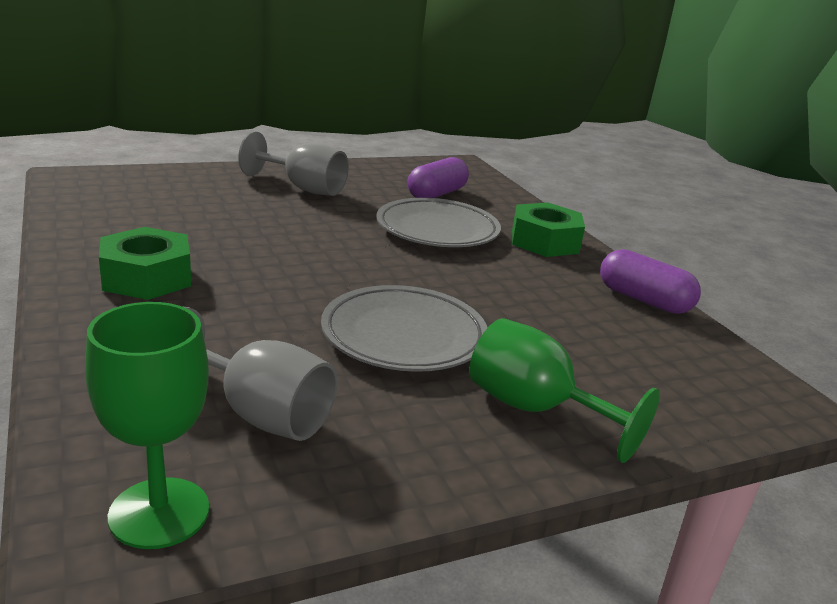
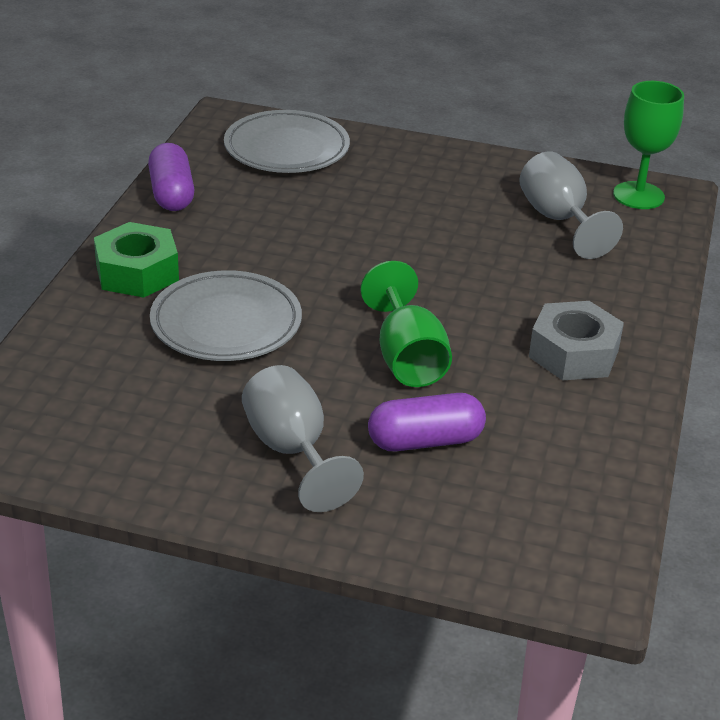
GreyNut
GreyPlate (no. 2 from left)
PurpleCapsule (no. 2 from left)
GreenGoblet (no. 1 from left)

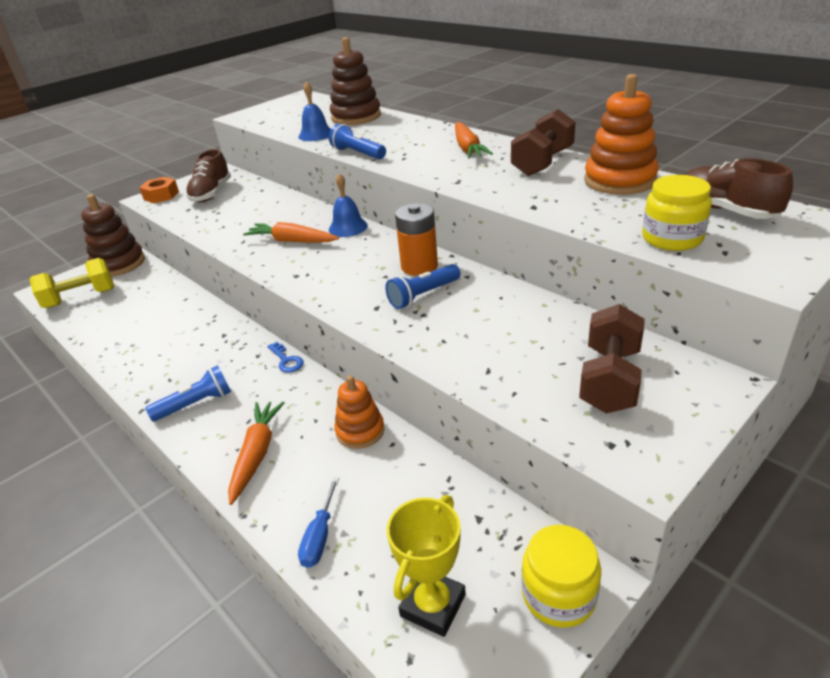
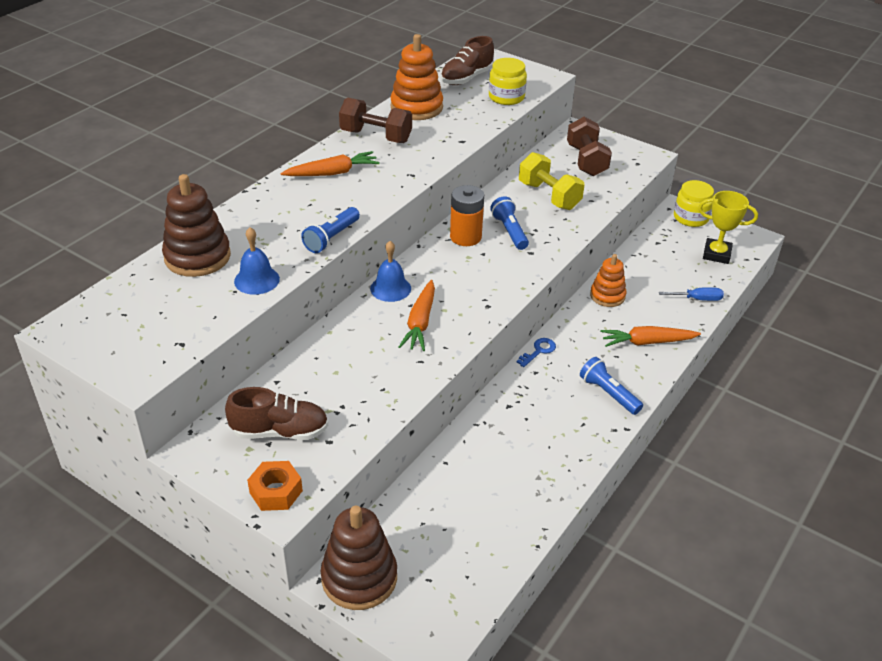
YellowDumbbell
BlueFlashlight (no. 2 from left)
BrownDumbbell (no. 2 from left)

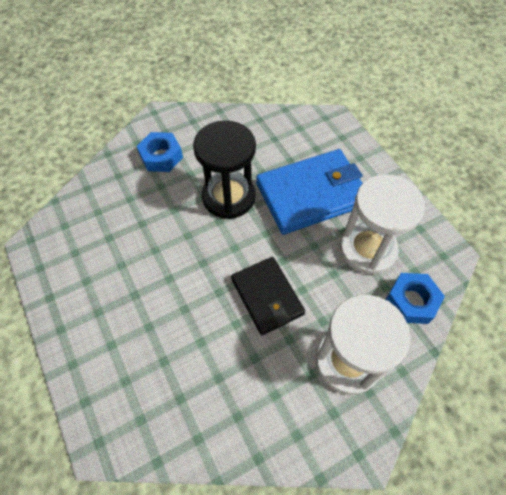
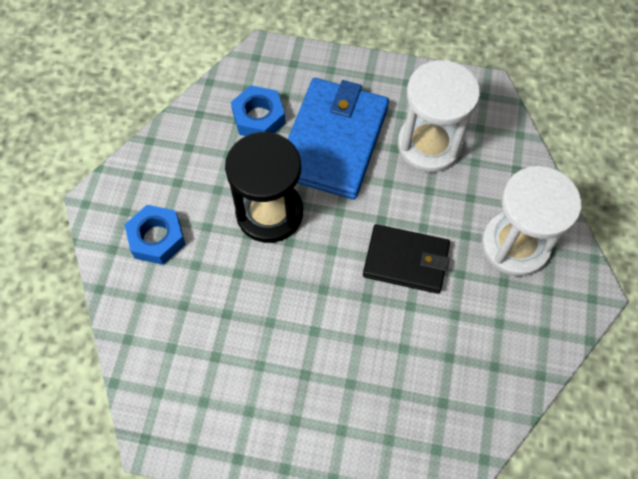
BlueNut (no. 2 from left)

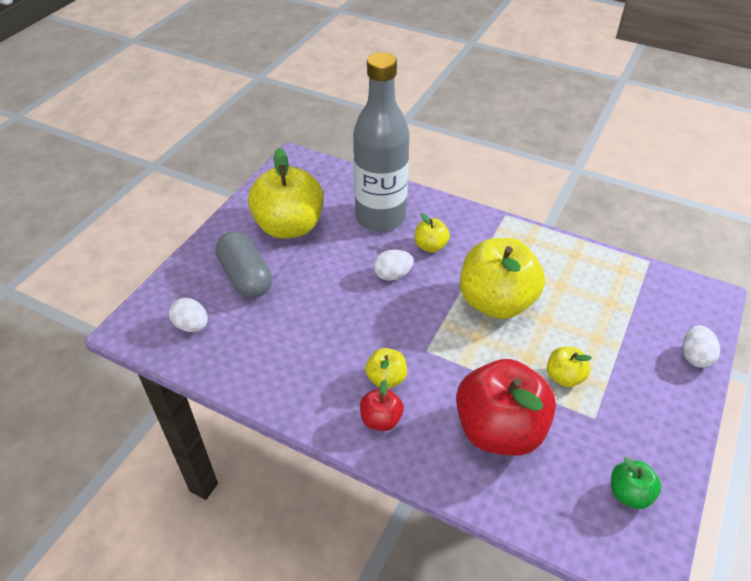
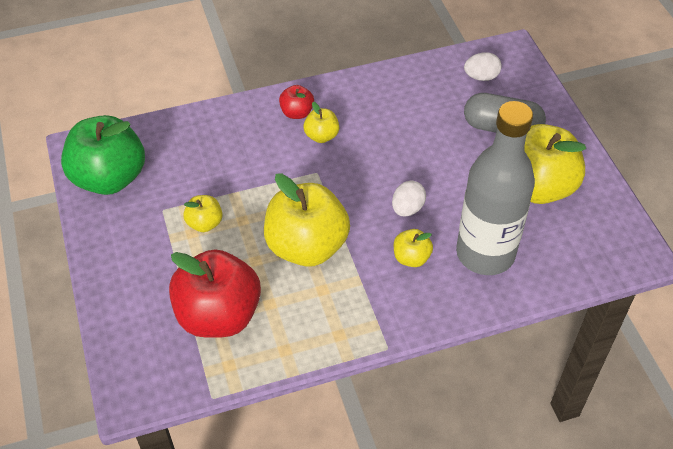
RedApple (no. 1 from left)
GreenApple
WhiteEgg (no. 3 from left in the first image)

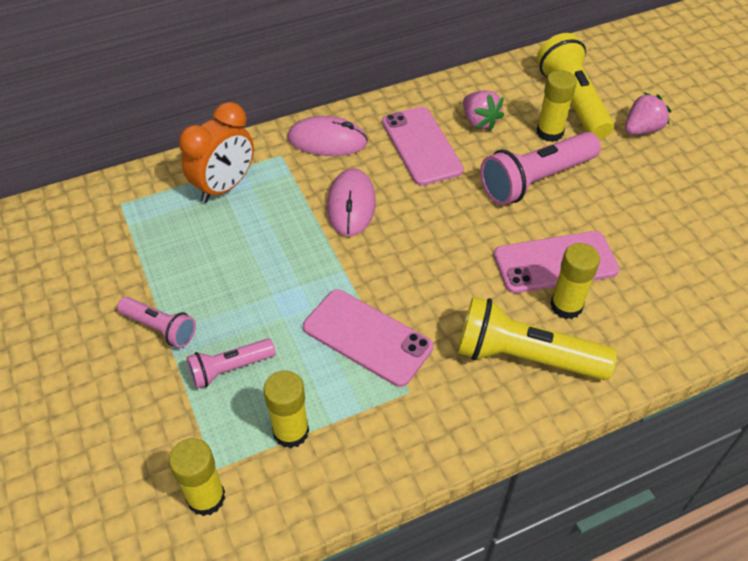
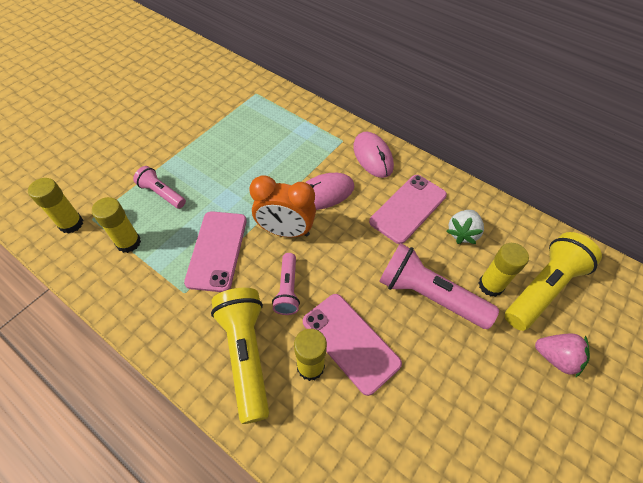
PinkFlashlight (no. 2 from left)
OrangeClock
WhiteStrawberry

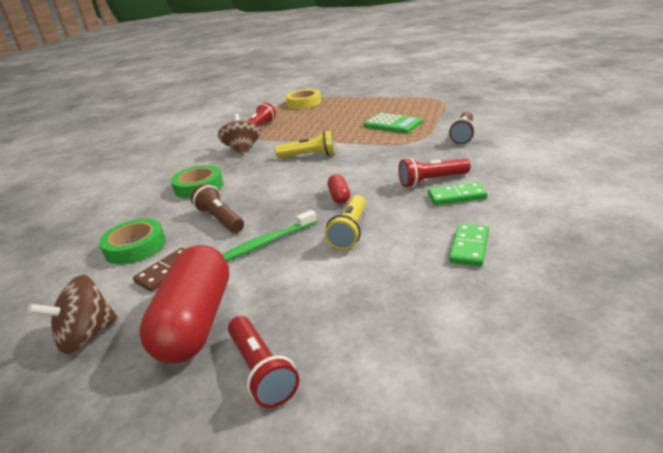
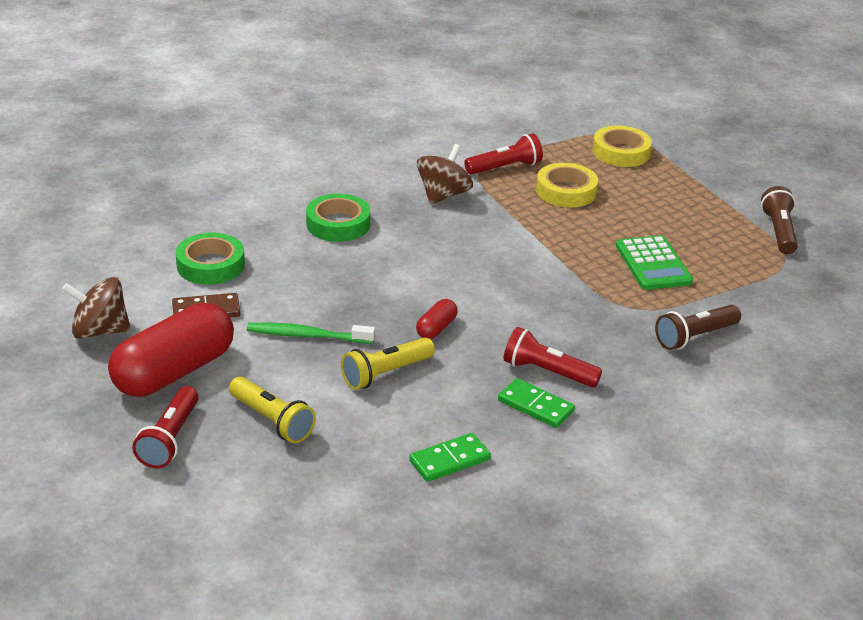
BrownFlashlight (no. 2 from left)
YellowFlashlight (no. 1 from left)
YellowTape (no. 1 from left)

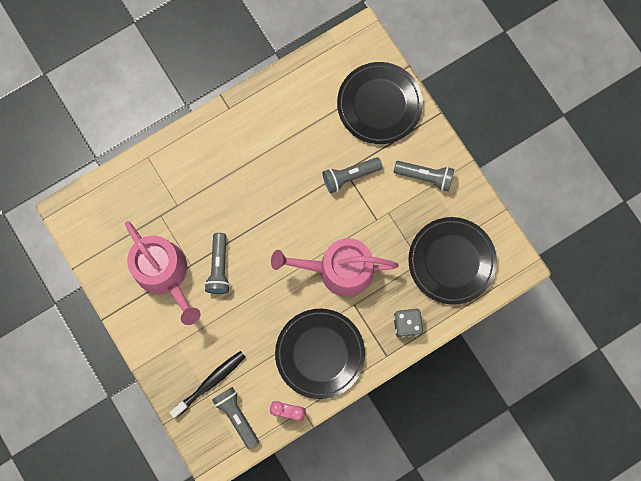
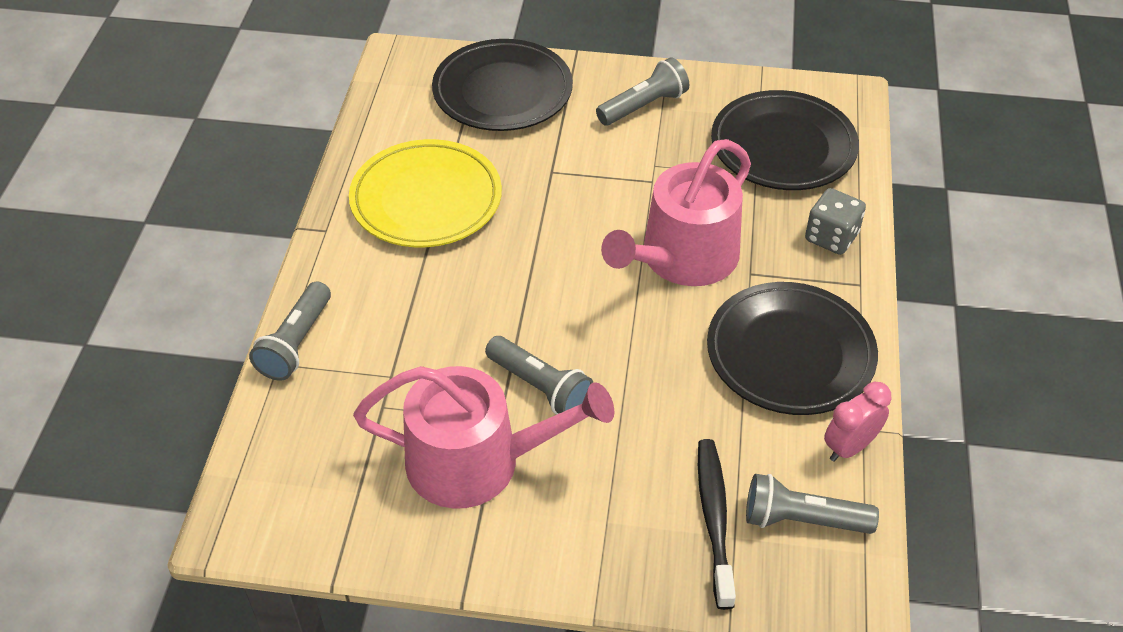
GreyFlashlight (no. 1 from left)
YellowPlate

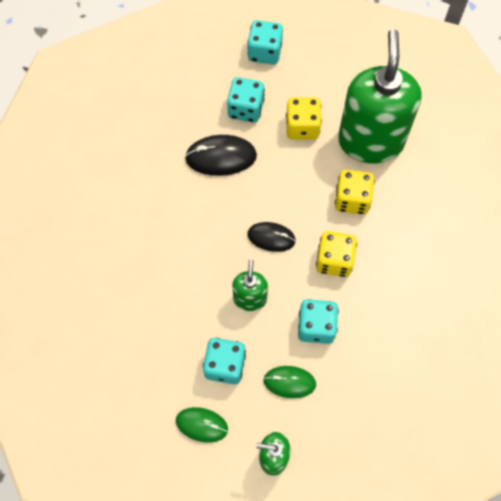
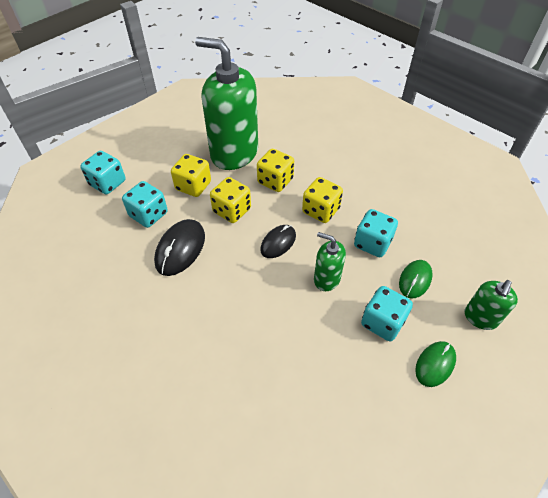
YellowDice (no. 2 from left)

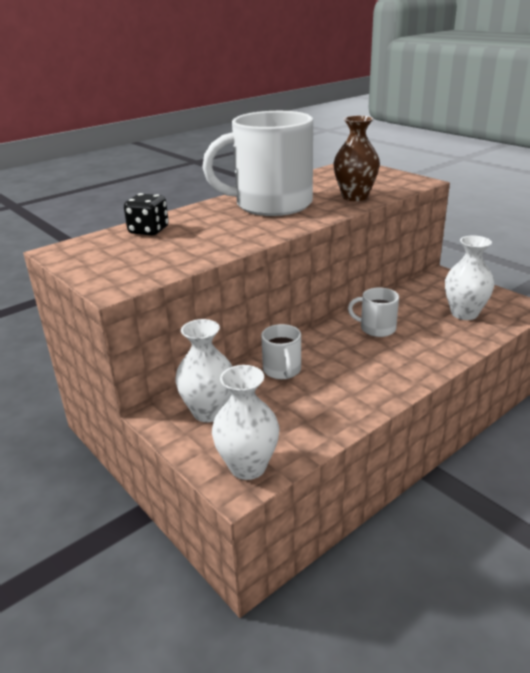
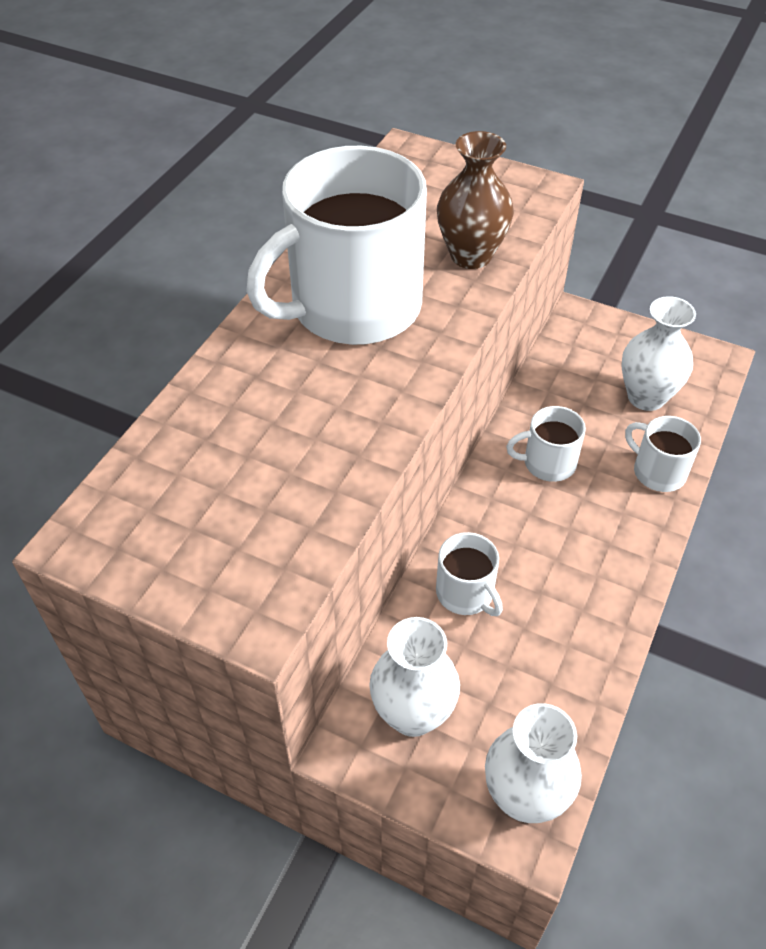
BlackDice
WhiteMug (no. 4 from left)

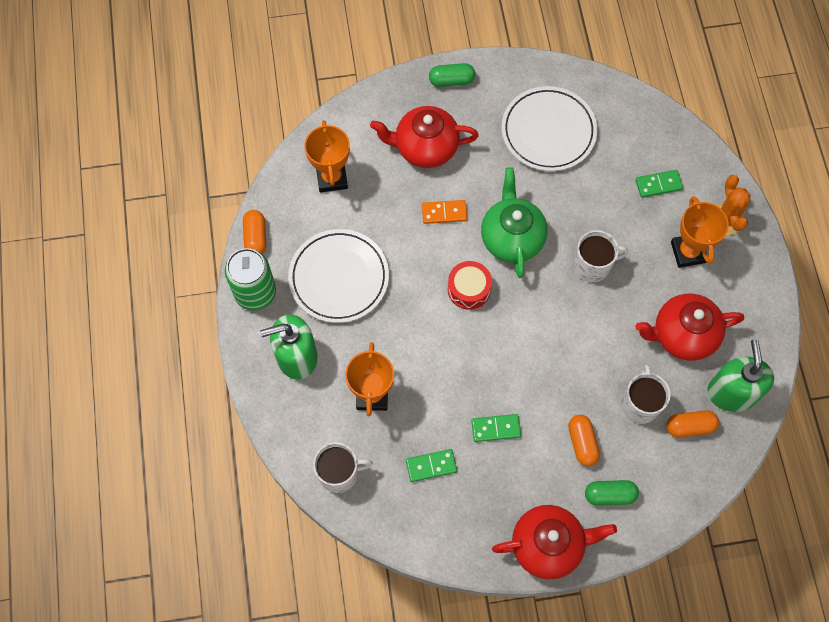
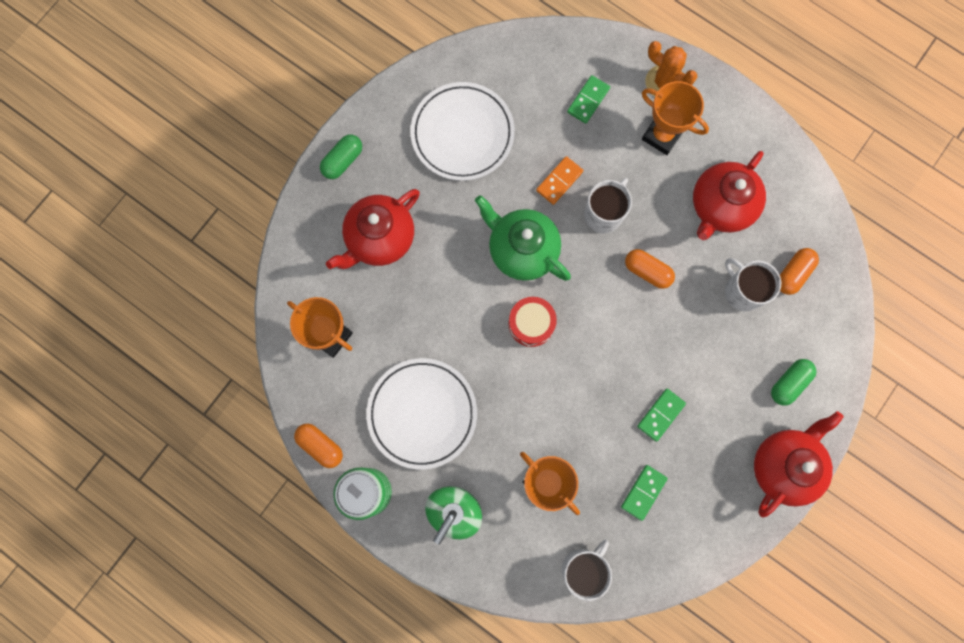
OrangeDomino
OrangeCapsule (no. 2 from left)
GreenSoapDispenser (no. 2 from left in the first image)

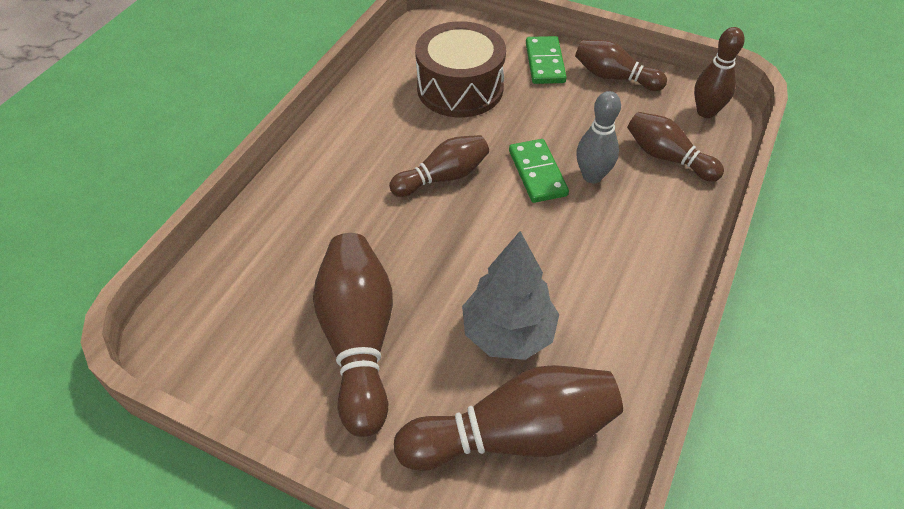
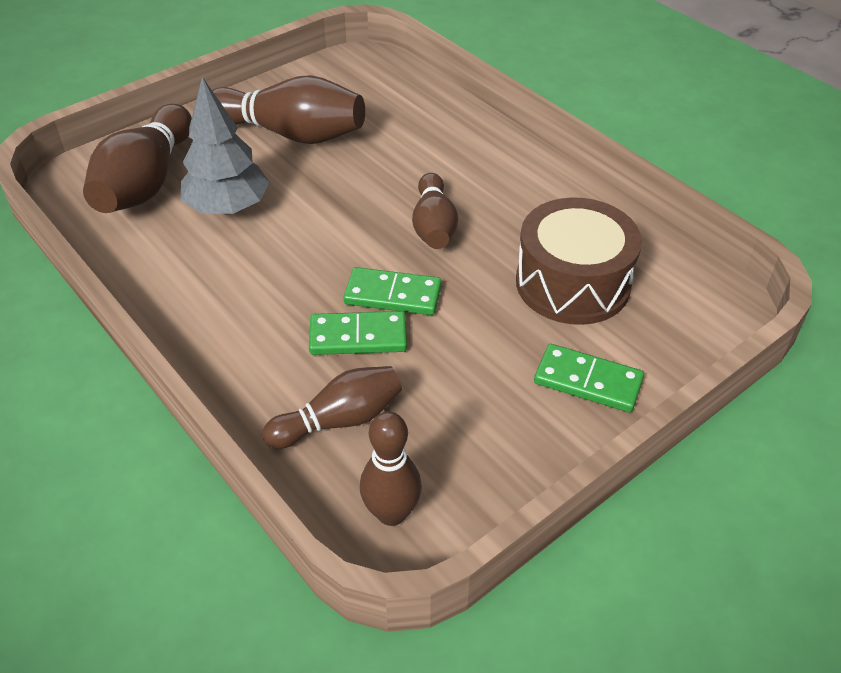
BrownBowlingPin (no. 4 from left in the first image)
GreenDomino (no. 1 from left)

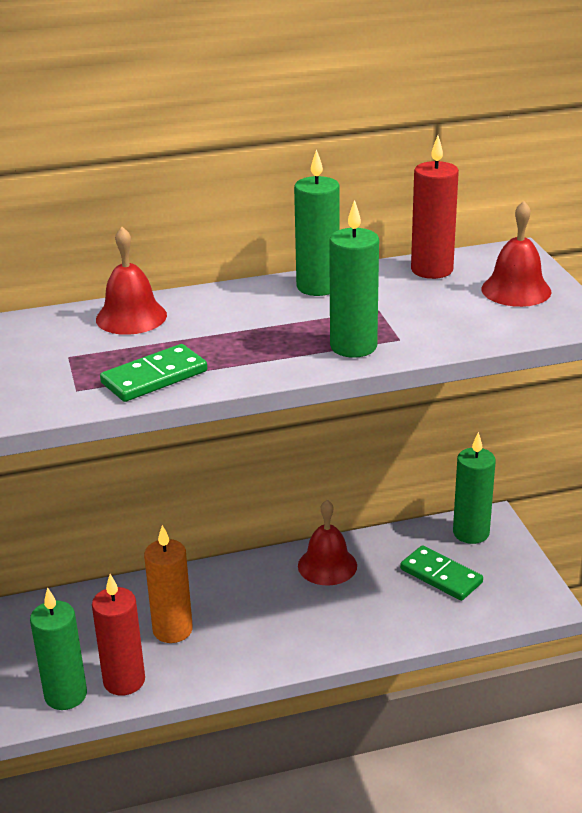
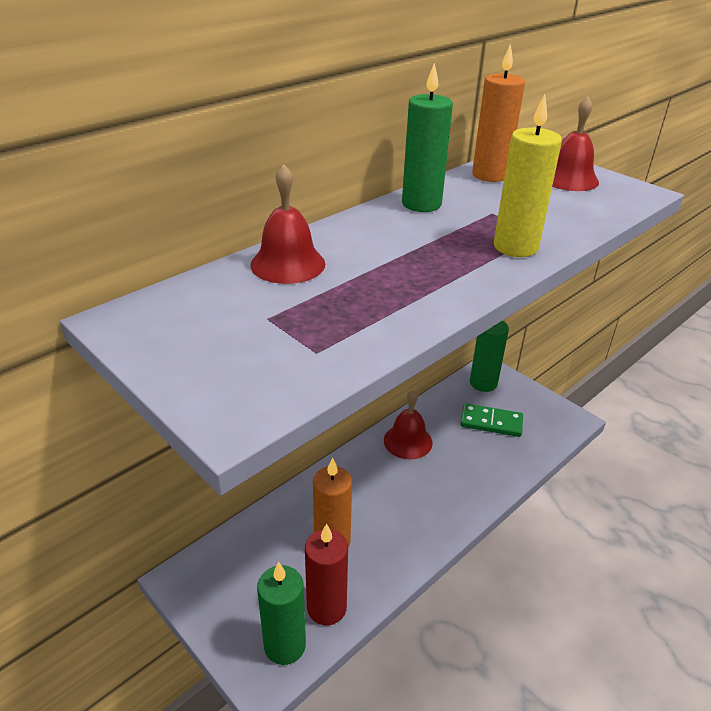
GreenDomino (no. 1 from left in the first image)
YellowCandle
OrangeCandle (no. 2 from left)

